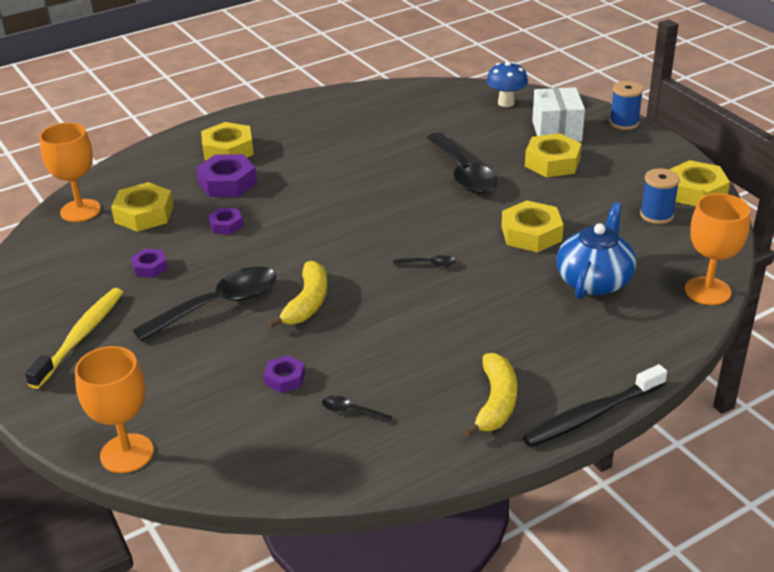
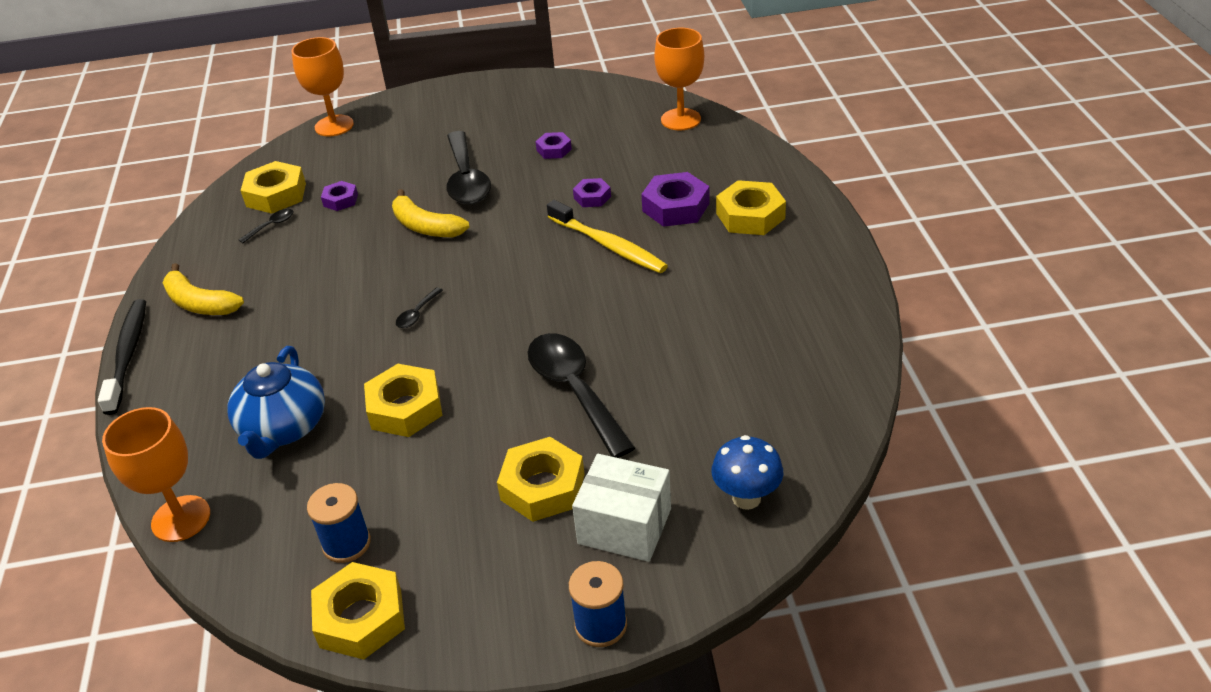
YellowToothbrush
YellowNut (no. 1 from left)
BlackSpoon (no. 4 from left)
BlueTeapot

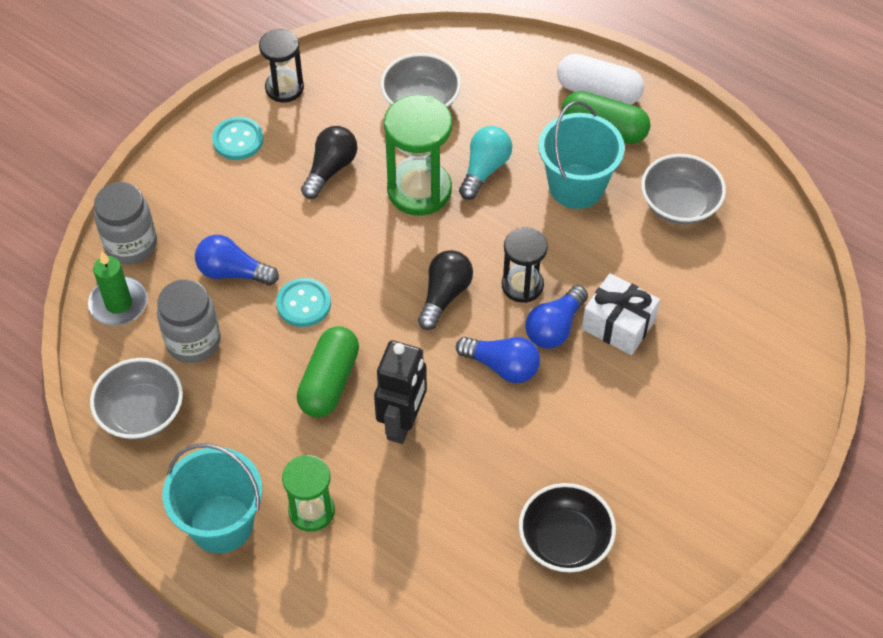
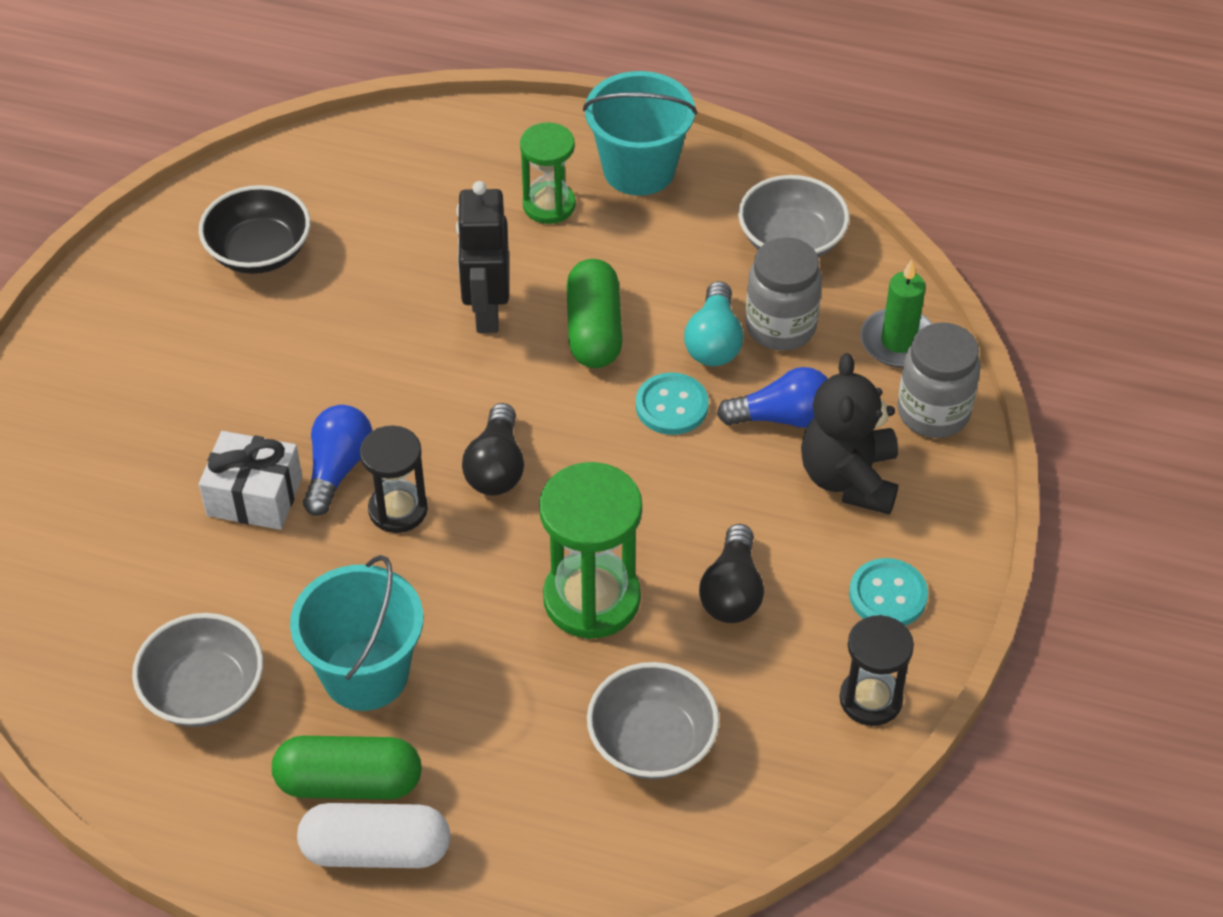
BlueLightBulb (no. 2 from left in the first image)
TurquoiseLightBulb
BlackTeddyBear

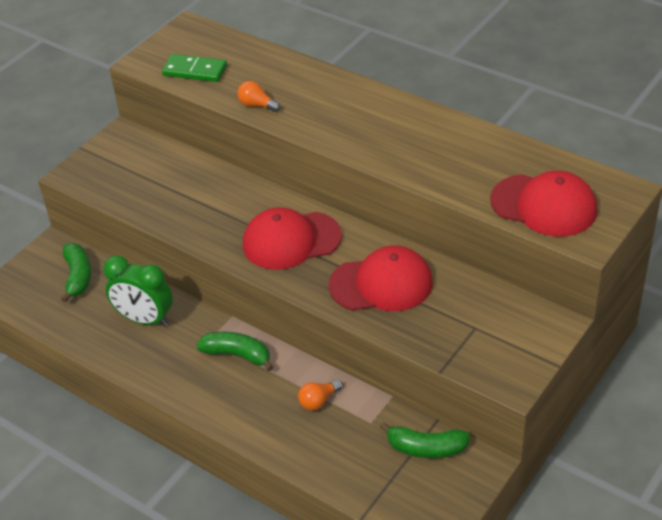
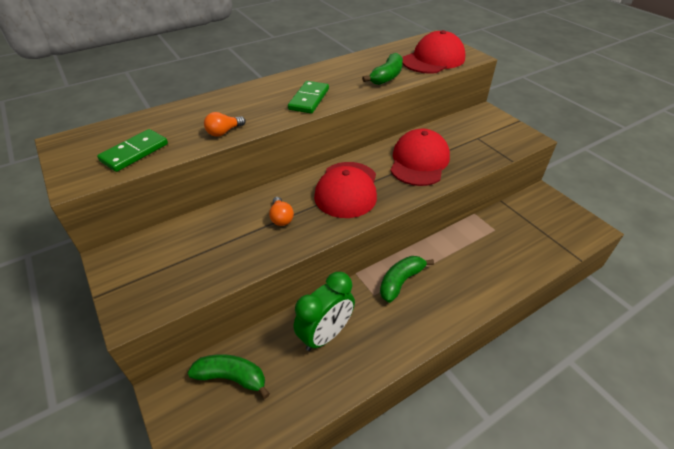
OrangeLightBulb (no. 2 from left)
GreenBanana (no. 2 from left)
GreenDomino (no. 2 from left)

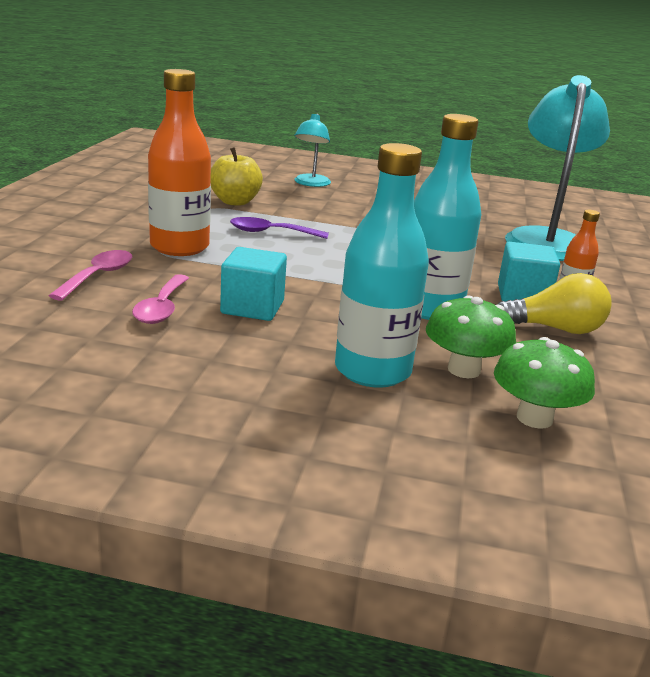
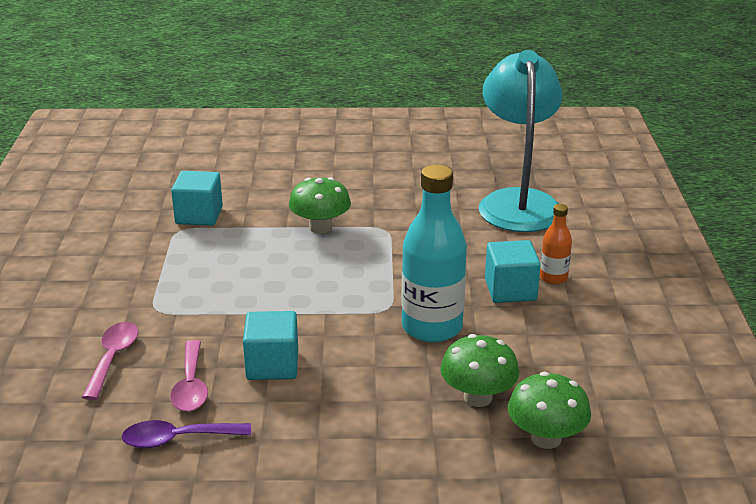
OrangeBottle (no. 1 from left in the first image)
TurquoiseCube (no. 1 from left)
PurpleSpoon
TurquoiseLamp (no. 1 from left in the first image)
TurquoiseBottle (no. 1 from left in the first image)
YellowLightBulb
GreenMushroom (no. 1 from left)

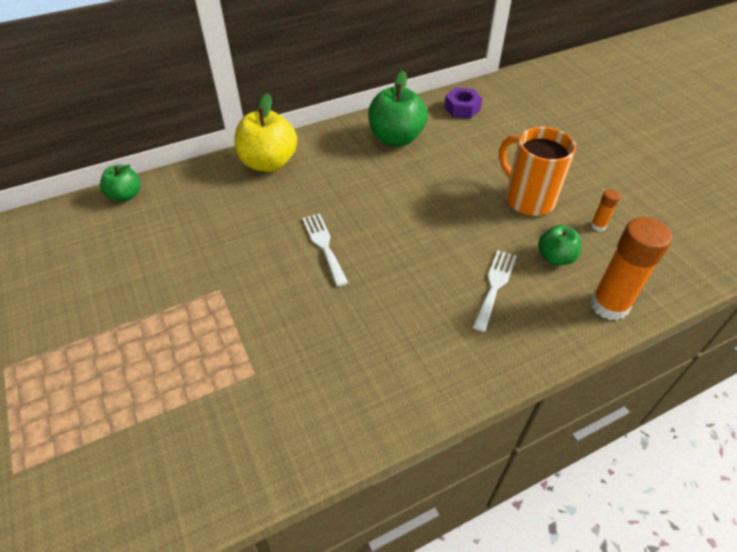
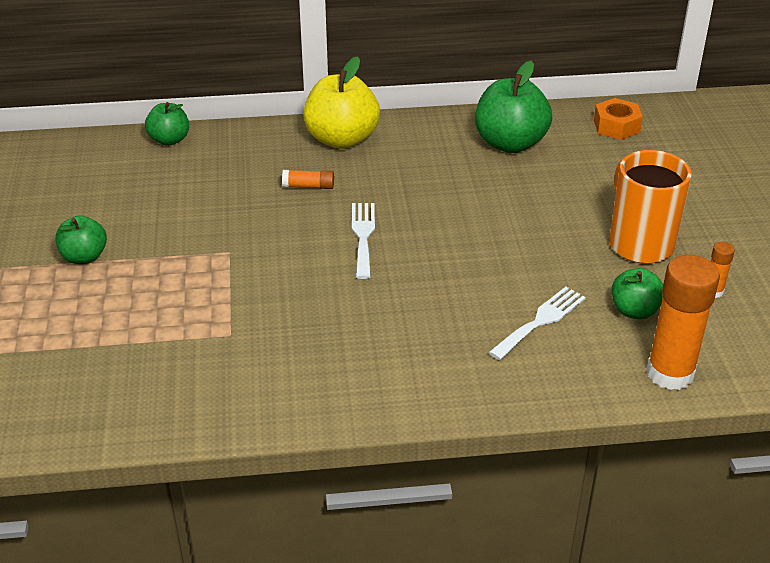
OrangeNut
GreenApple (no. 1 from left)
OrangeGlueStick (no. 1 from left)

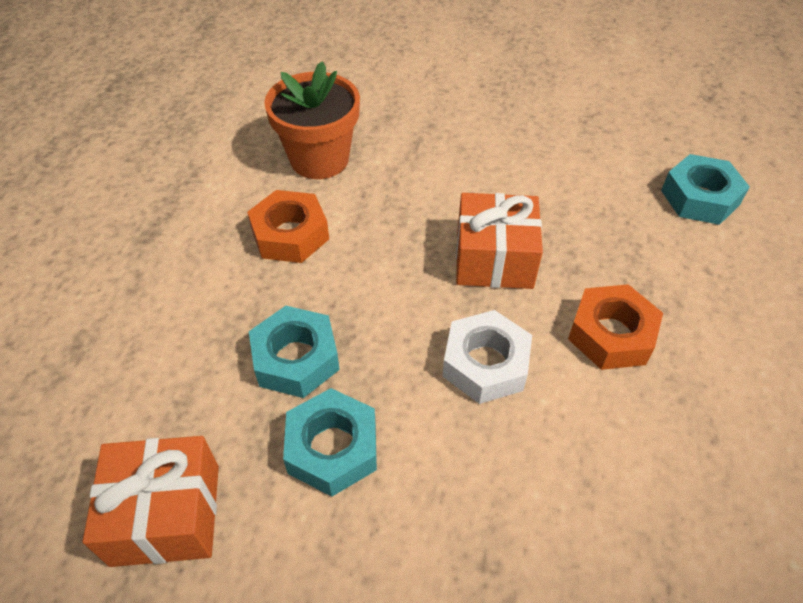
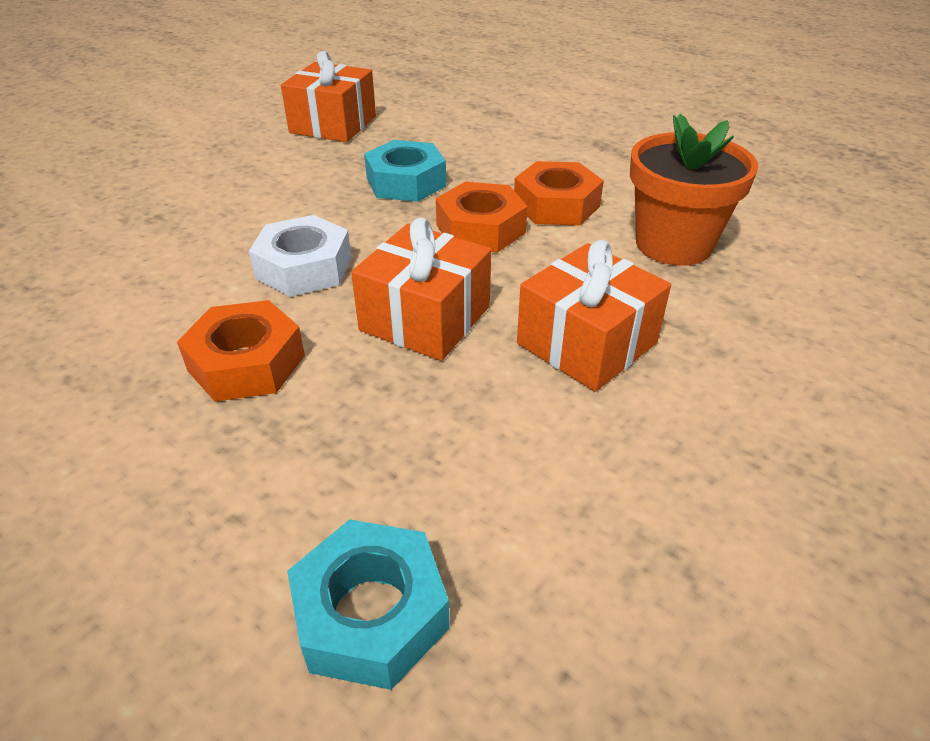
TurquoiseNut (no. 2 from left in the first image)
OrangeNut (no. 2 from left)
OrangeGift (no. 3 from left)

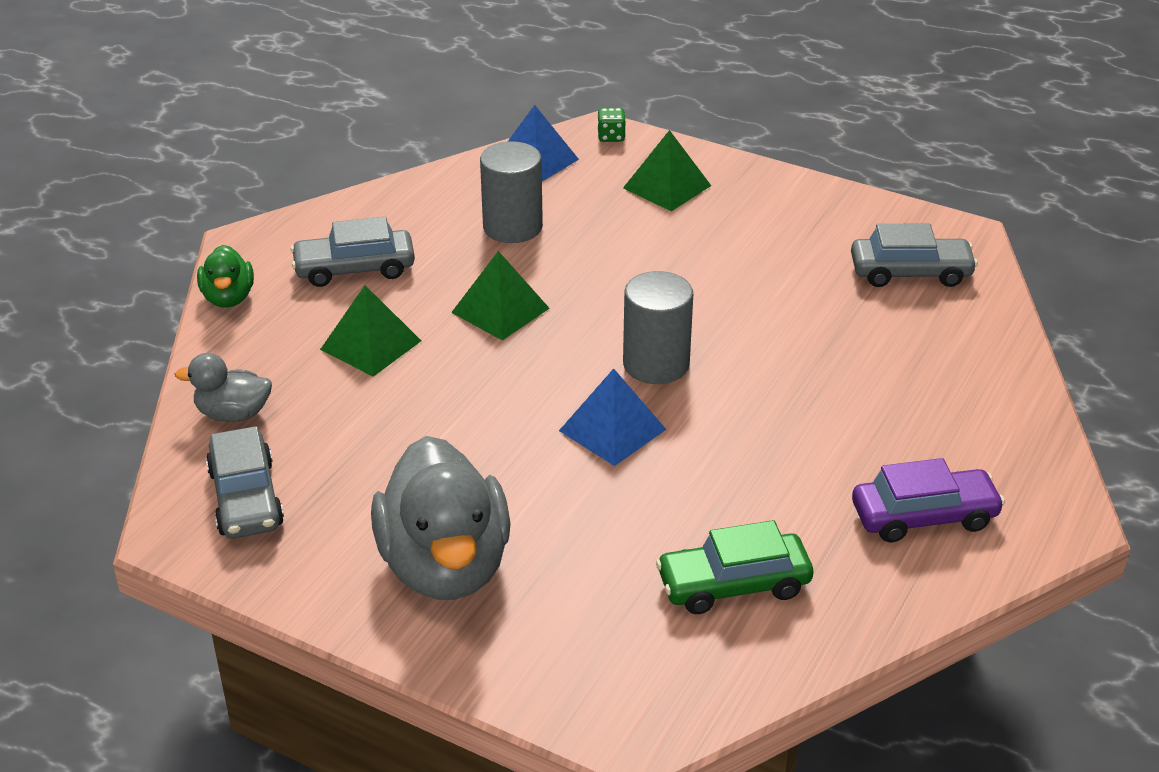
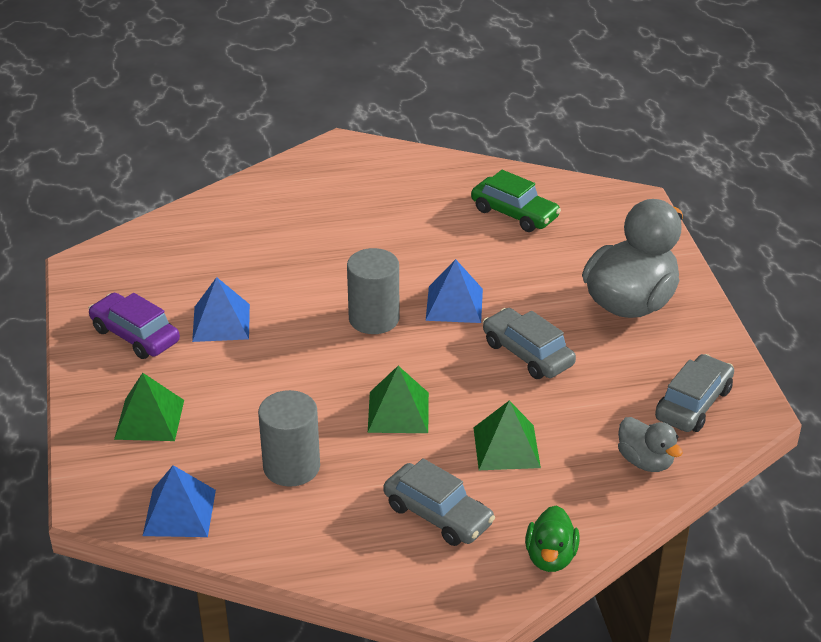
GreenDuck
GreenDice
GreyCar (no. 2 from left)
PurpleCar
BluePyramid (no. 2 from left)

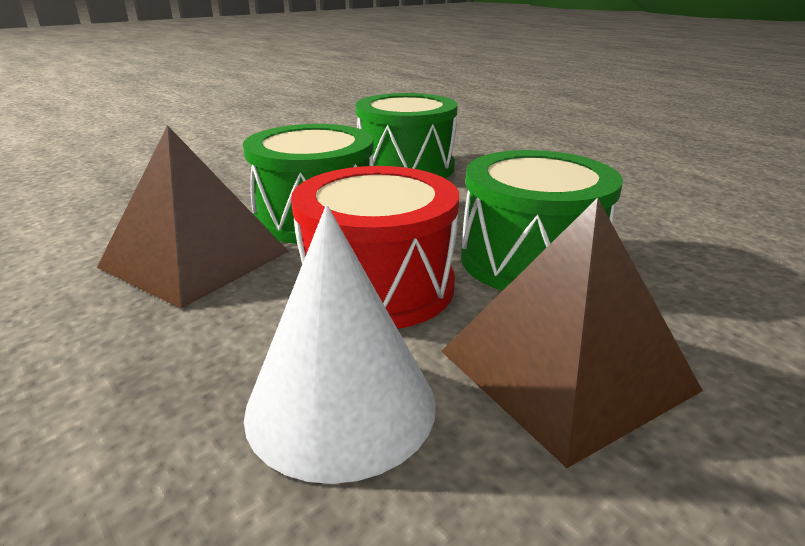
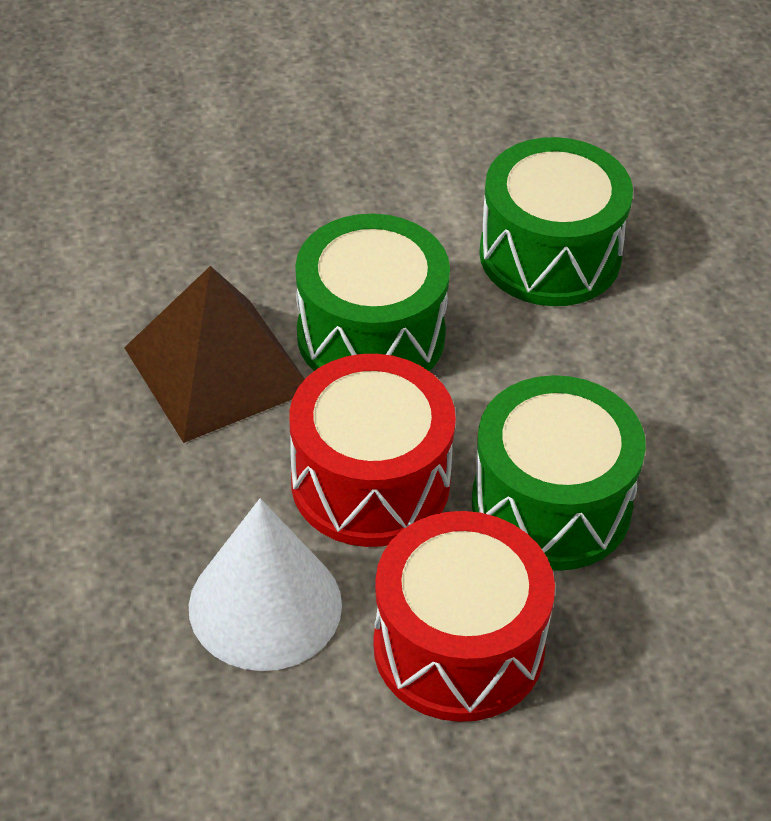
RedDrum (no. 2 from left)

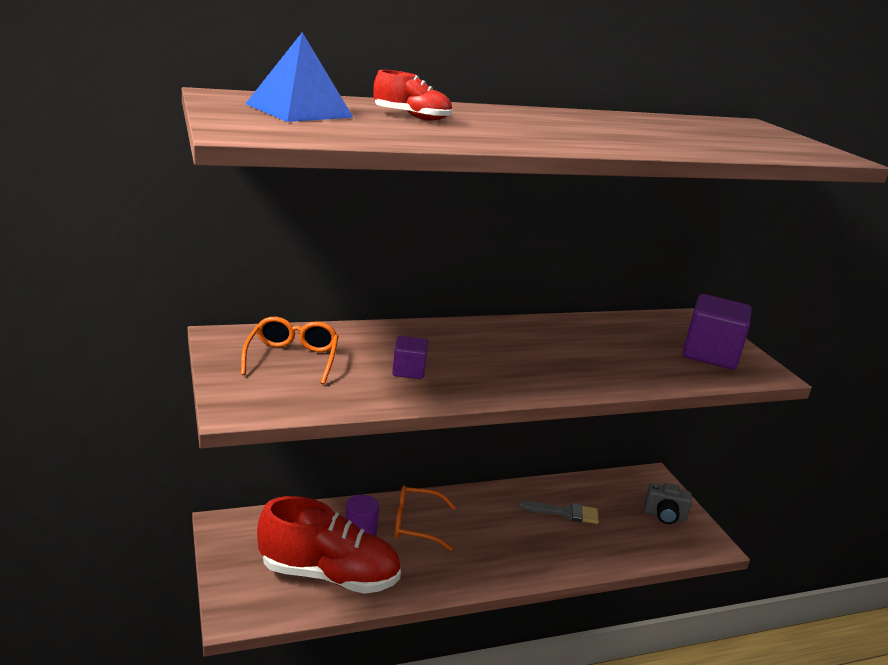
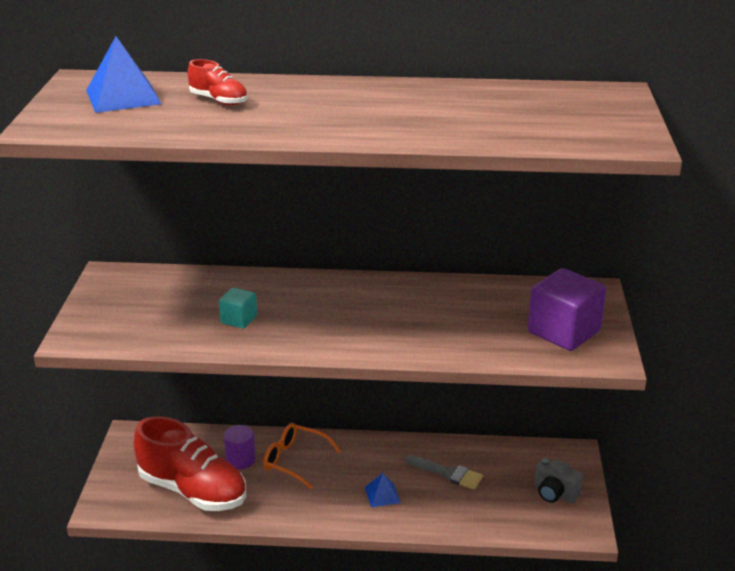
OrangeGlasses (no. 1 from left in the first image)
TurquoiseCube
BluePyramid (no. 2 from left)

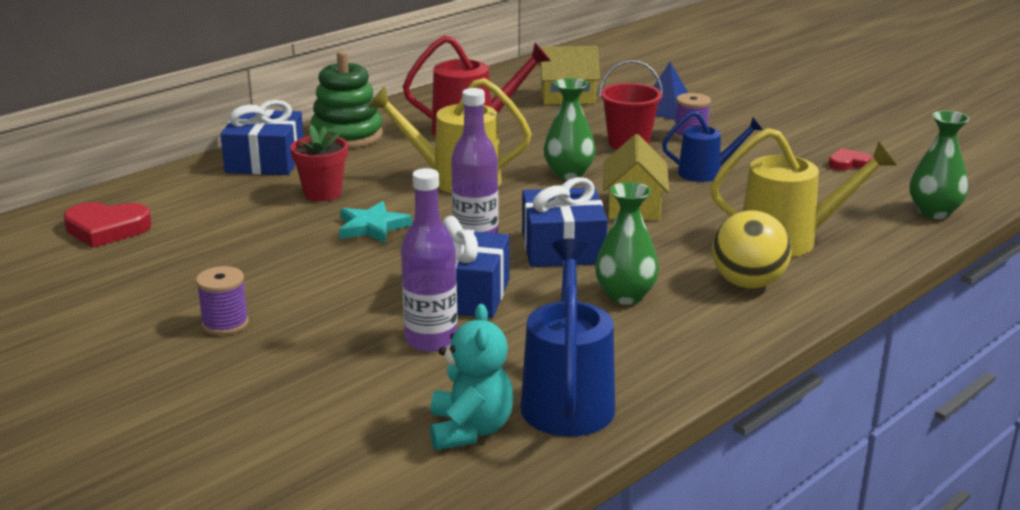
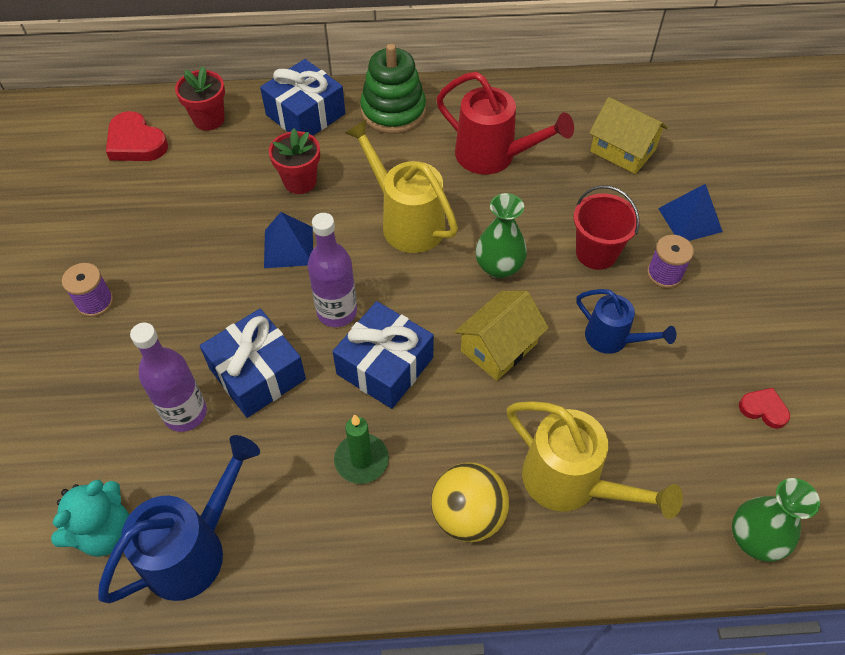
BluePyramid (no. 1 from left)
GreenCandle
RedFlowerPot (no. 1 from left)

